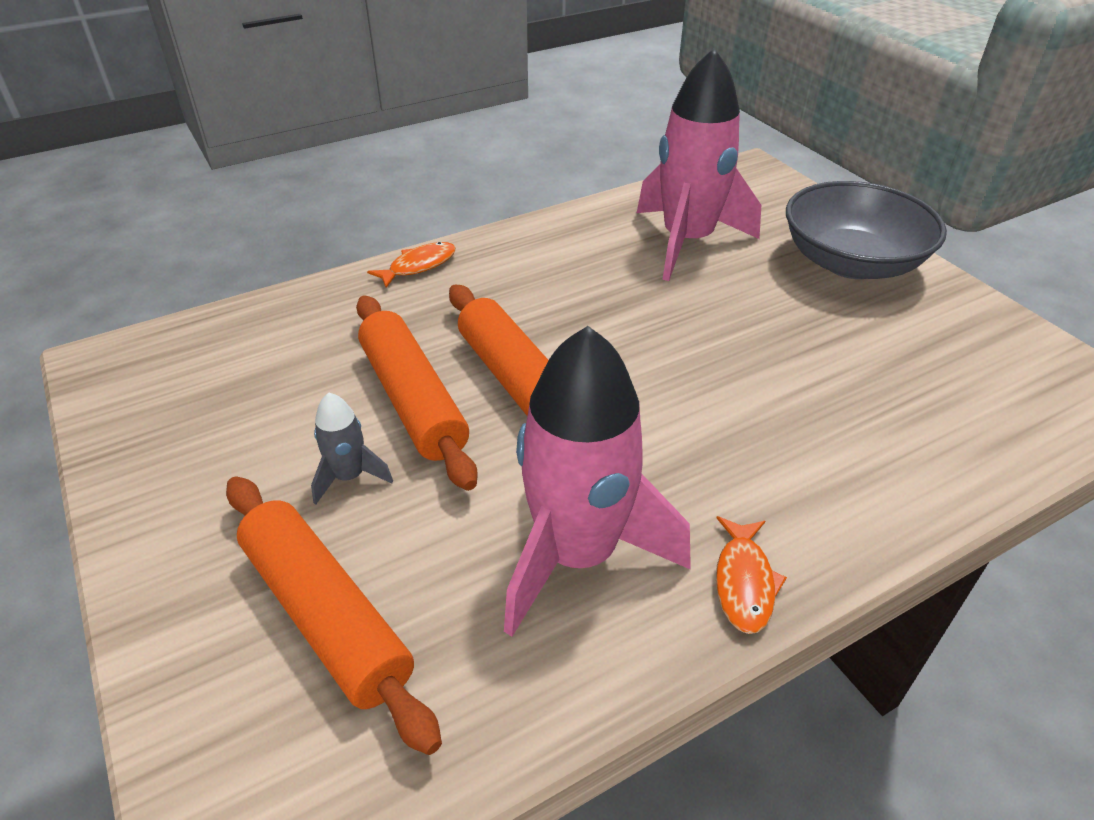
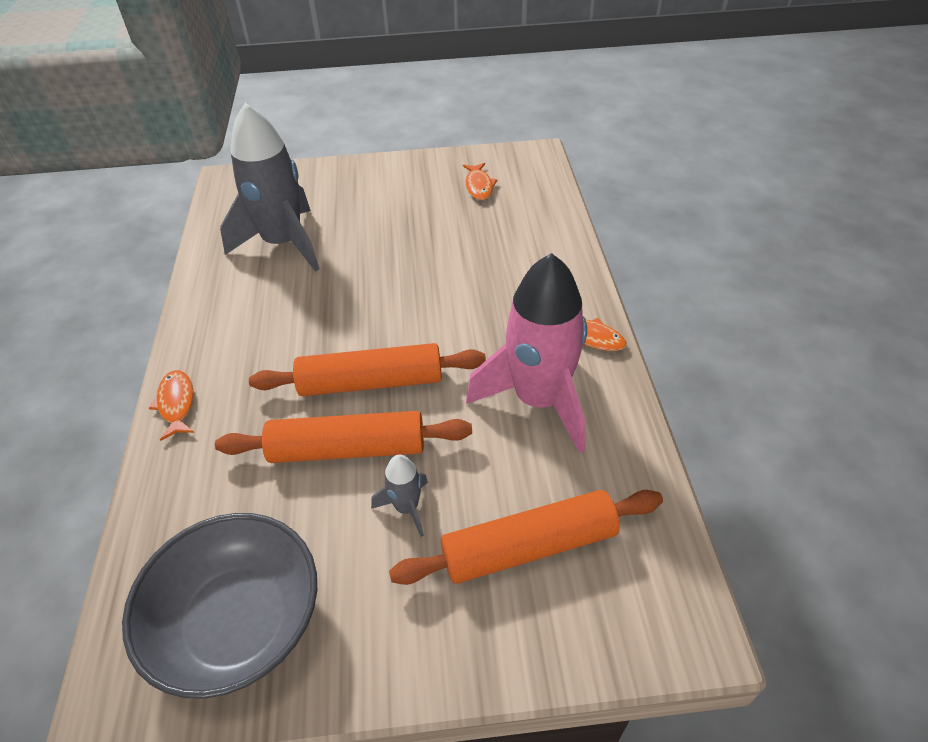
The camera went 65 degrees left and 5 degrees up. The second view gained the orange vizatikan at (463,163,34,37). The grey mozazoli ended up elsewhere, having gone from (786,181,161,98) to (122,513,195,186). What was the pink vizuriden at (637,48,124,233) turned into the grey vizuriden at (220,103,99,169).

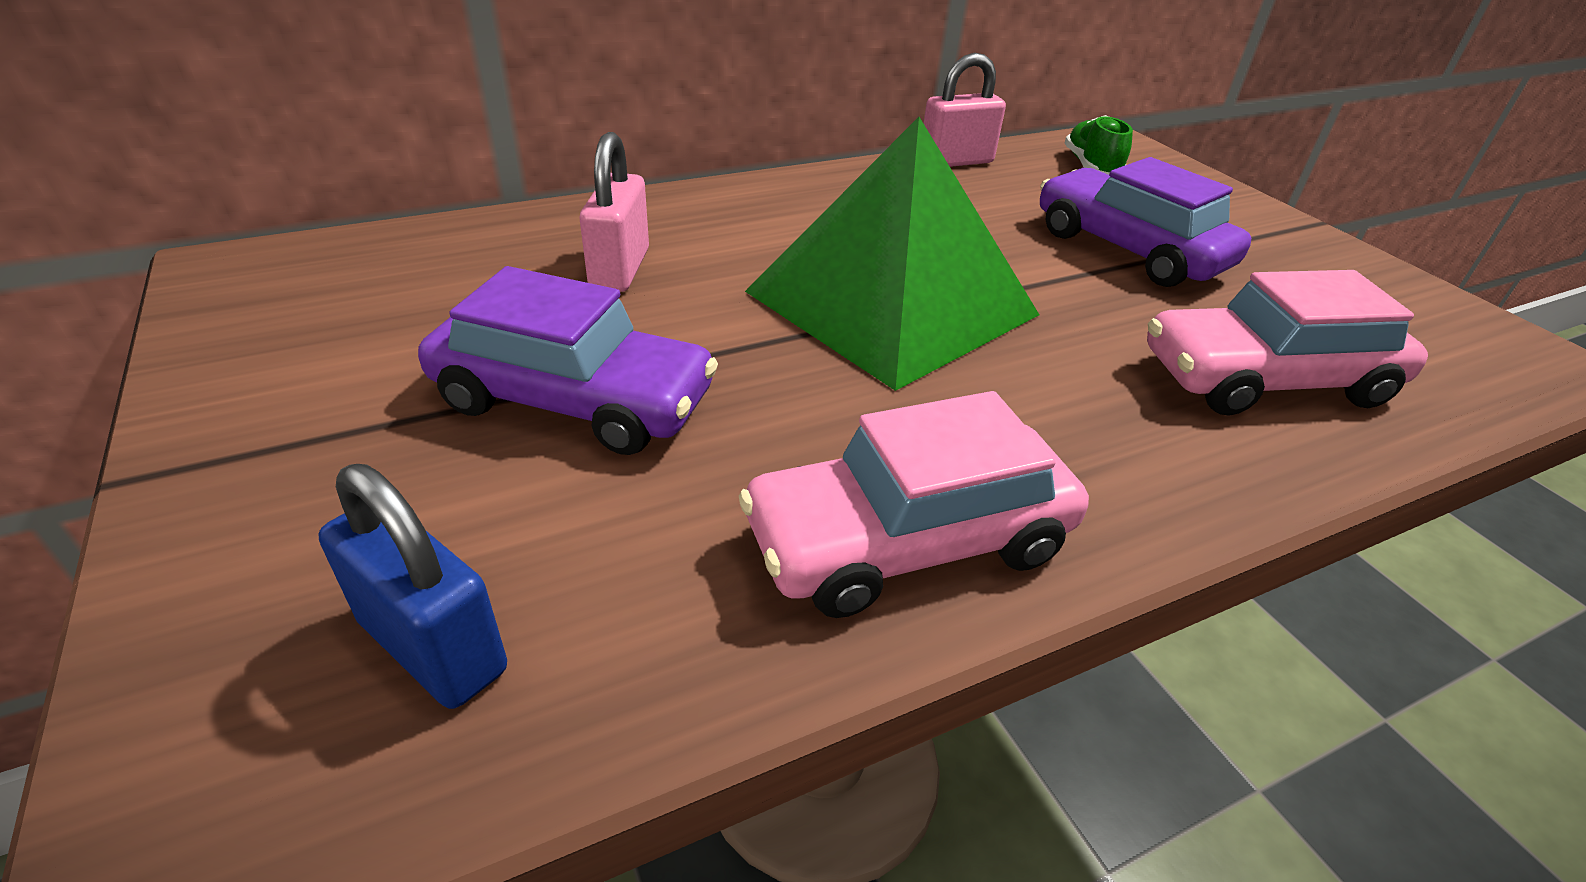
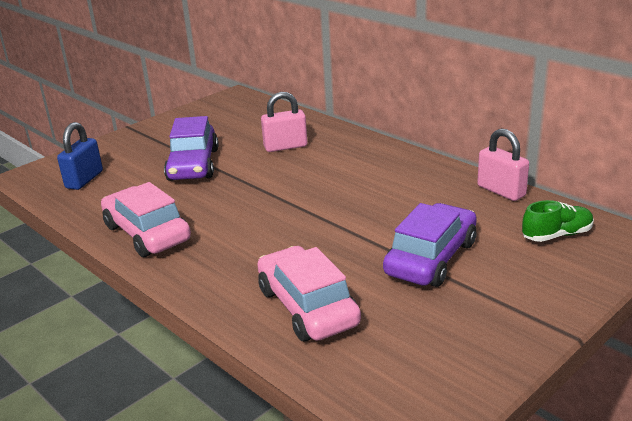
The camera went 75 degrees right and 10 degrees down. The second view lost the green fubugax at (745,117,294,274).

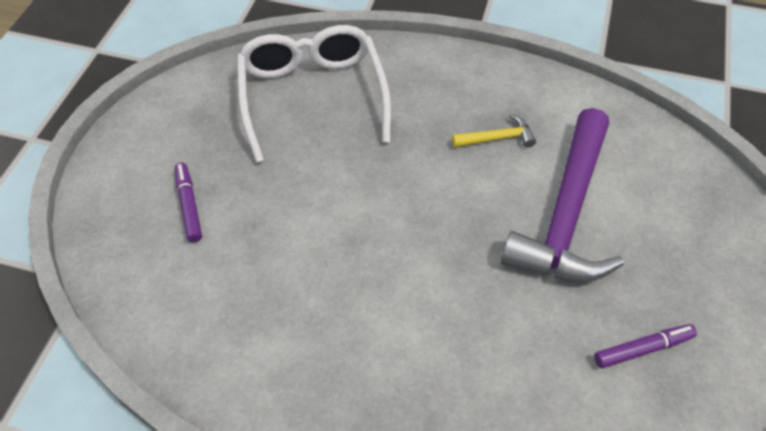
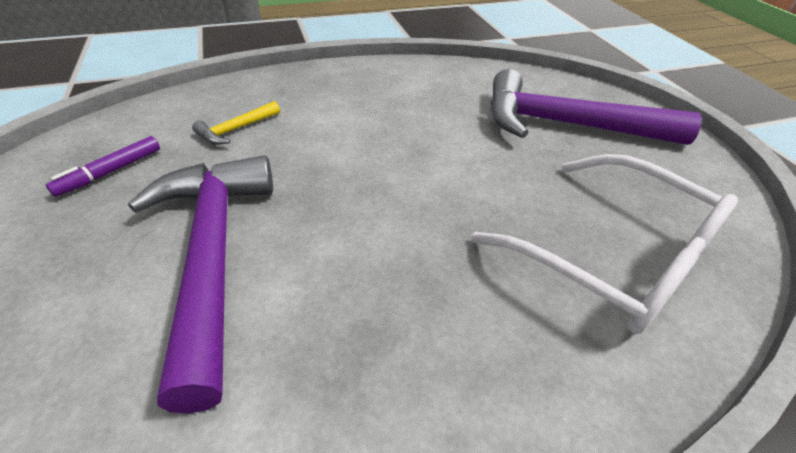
The camera went 145 degrees right and 10 degrees down. The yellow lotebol ended up elsewhere, having gone from (452,114,84,34) to (192,101,88,44). Where the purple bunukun stood at (175,163,27,79), the purple lotebol came to stand at (490,69,212,76).

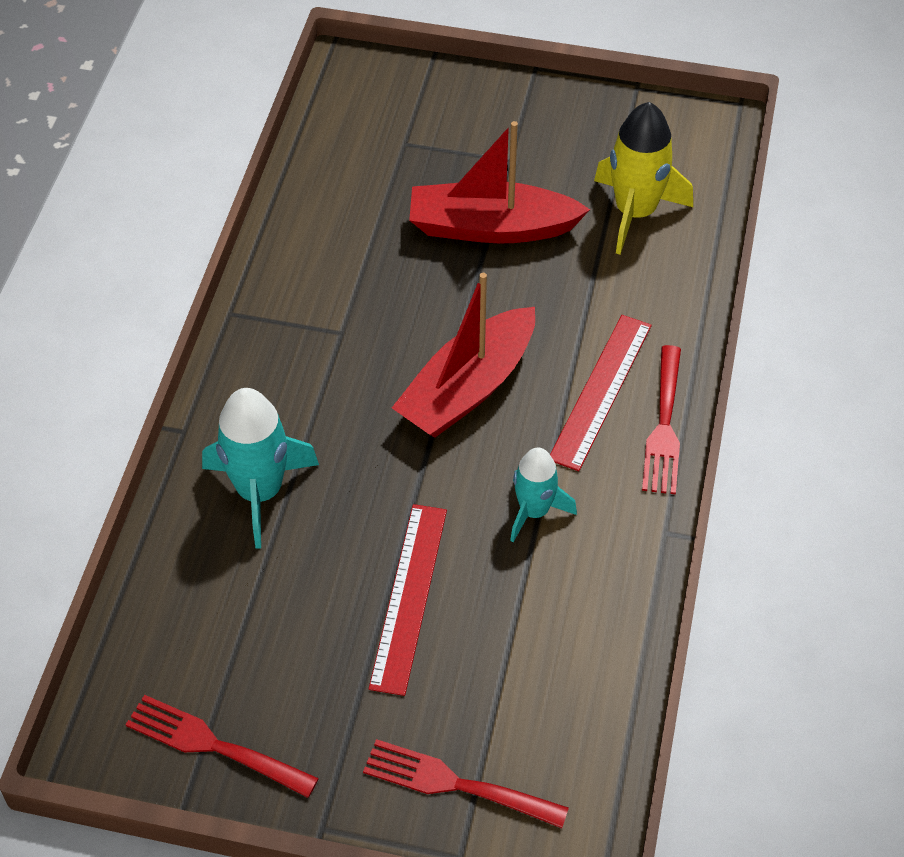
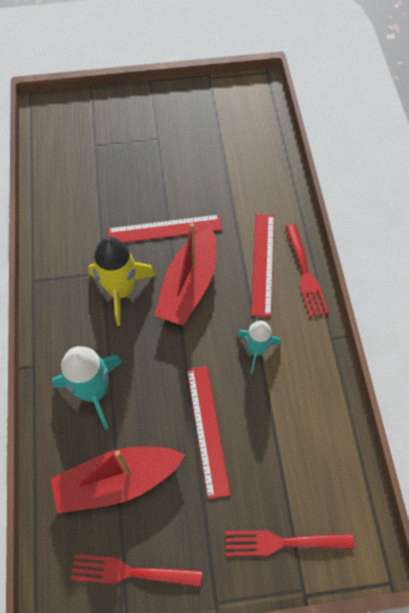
The camera went 20 degrees left and 10 degrees up. The second view gained the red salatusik at (107,214,115,29). The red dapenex ended up elsewhere, having gone from (409,121,181,123) to (50,446,135,68). The yellow vizuriden ended up elsewhere, having gone from (594,102,99,153) to (88,237,68,89).

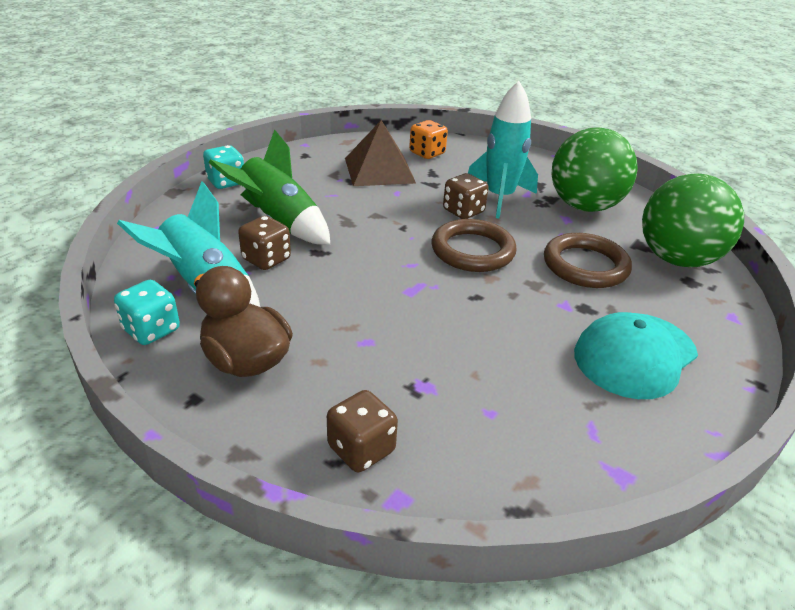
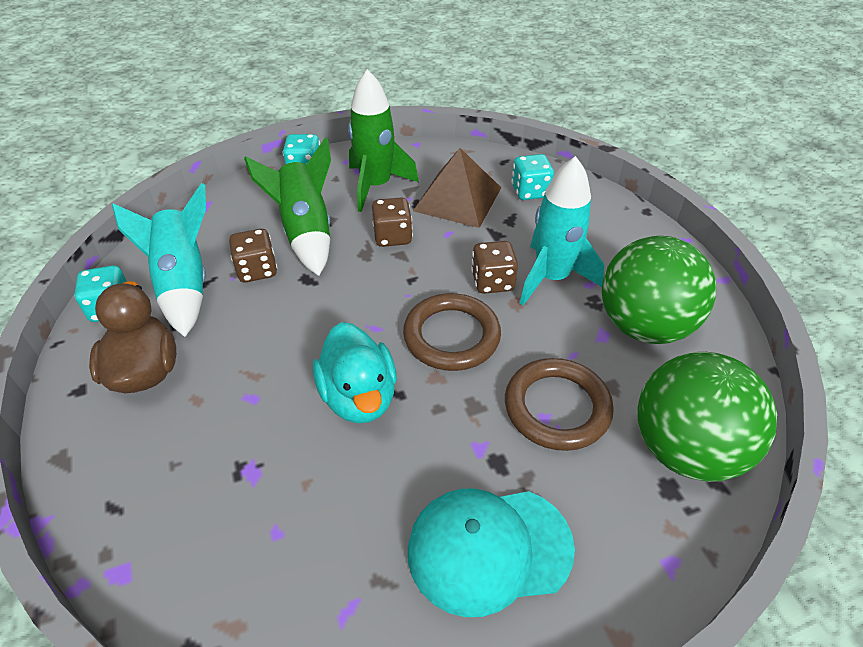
The camera went 35 degrees right and 10 degrees up. The second view gained the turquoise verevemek at (313,322,84,101). The second view gained the green vizuriden at (348,69,71,143). The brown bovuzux ended up elsewhere, having gone from (327,390,71,82) to (372,197,41,50). What was the orange bovuzux at (409,120,39,39) turned into the turquoise bovuzux at (511,154,43,46).

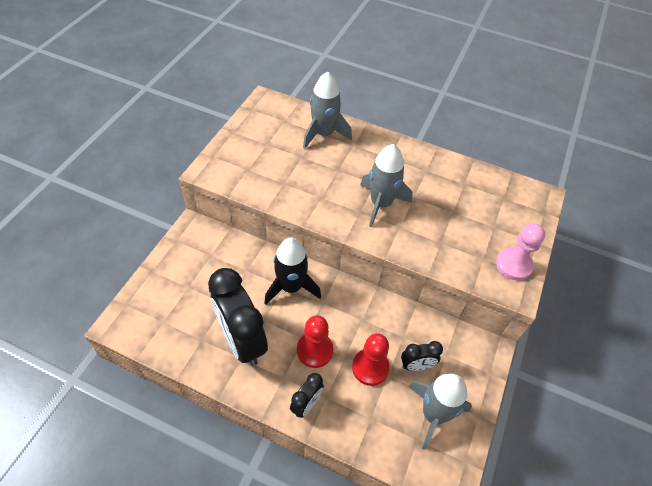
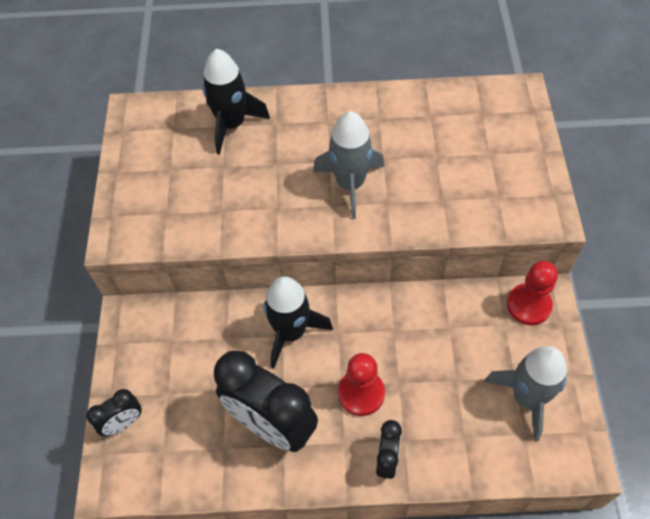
The camera went 20 degrees left and 5 degrees up. The second view lost the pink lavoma at (496,223,49,57). The red lavoma ended up elsewhere, having gone from (352,333,38,53) to (507,261,51,64). The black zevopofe ended up elsewhere, having gone from (401,341,42,30) to (87,389,55,47). What was the grey vizuriden at (303,71,49,78) turned into the black vizuriden at (202,49,68,105).

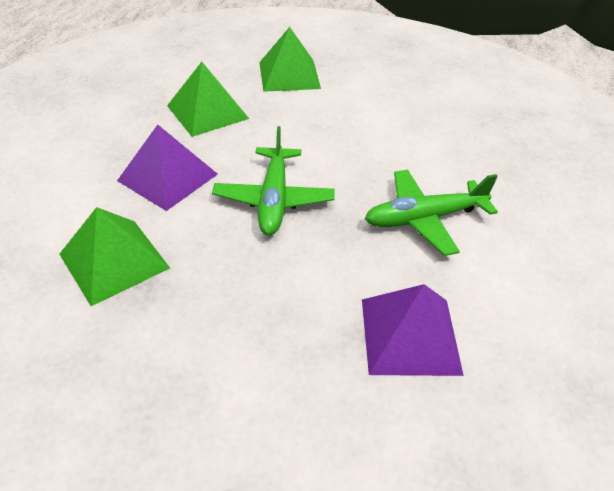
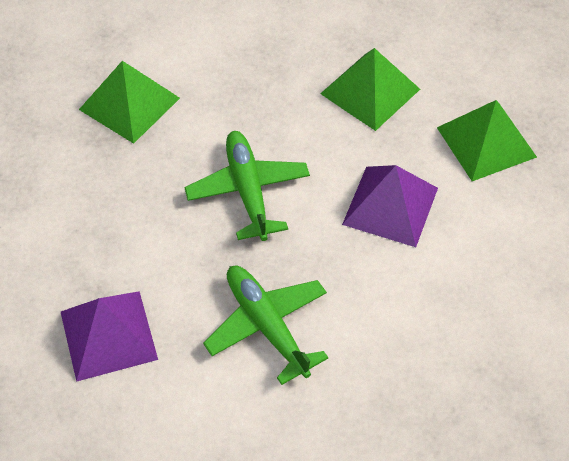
The camera went 75 degrees right and 10 degrees up. The purple fubugax ended up elsewhere, having gone from (117,125,101,86) to (342,165,96,82). The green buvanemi at (212,126,123,109) ended up facing another way, 90 degrees clockwise from before.

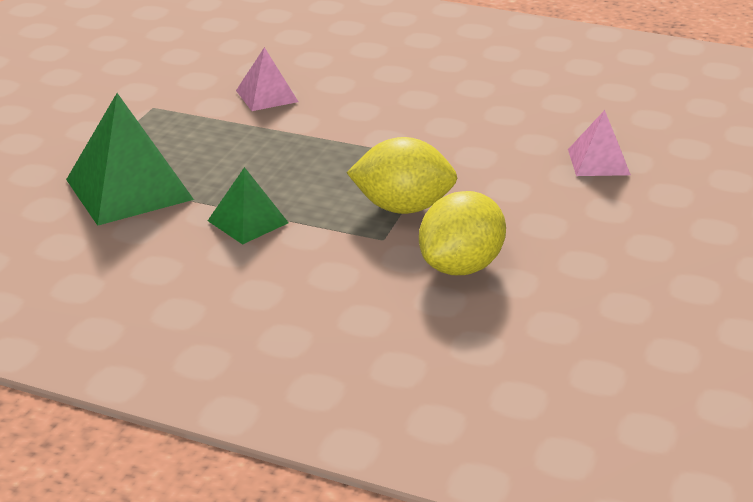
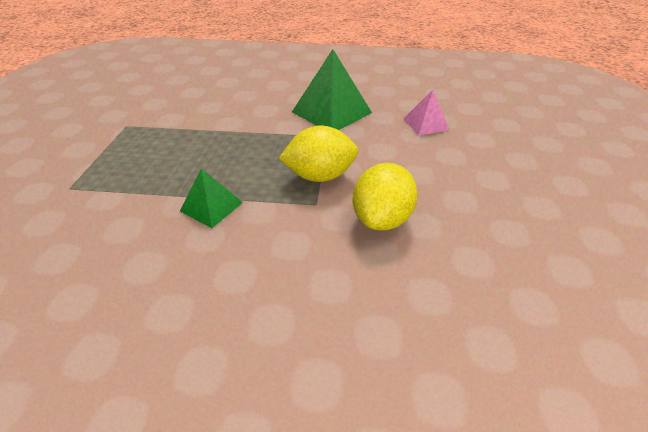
The camera went 15 degrees left and 10 degrees up. The second view lost the pink fubugax at (236,47,62,64). The green fubugax ended up elsewhere, having gone from (66,93,128,133) to (292,49,80,81).

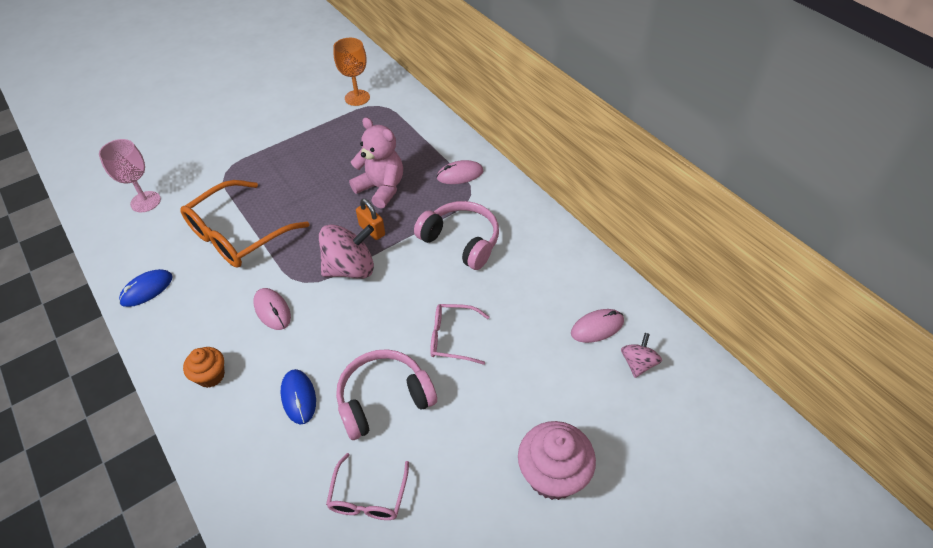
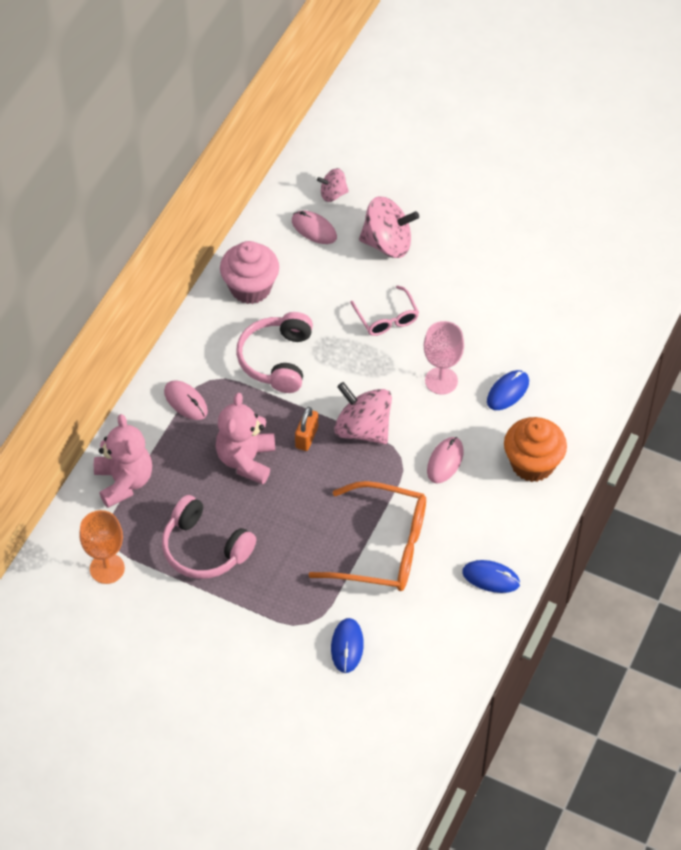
The camera went 120 degrees left and 5 degrees up. The second view lost the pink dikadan at (326,453,83,67). The second view gained the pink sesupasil at (94,414,58,94). The second view gained the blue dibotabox at (331,618,33,55). The second view gained the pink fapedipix at (359,196,60,62). The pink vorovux ended up elsewhere, having gone from (99,139,62,73) to (424,321,40,74). The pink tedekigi ended up elsewhere, having gone from (336,349,101,91) to (162,495,94,84). The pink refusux ended up elsewhere, having gone from (518,421,78,79) to (220,241,59,63). The size of the orange refusux at (183,347,42,41) changed by a factor of 1.70.

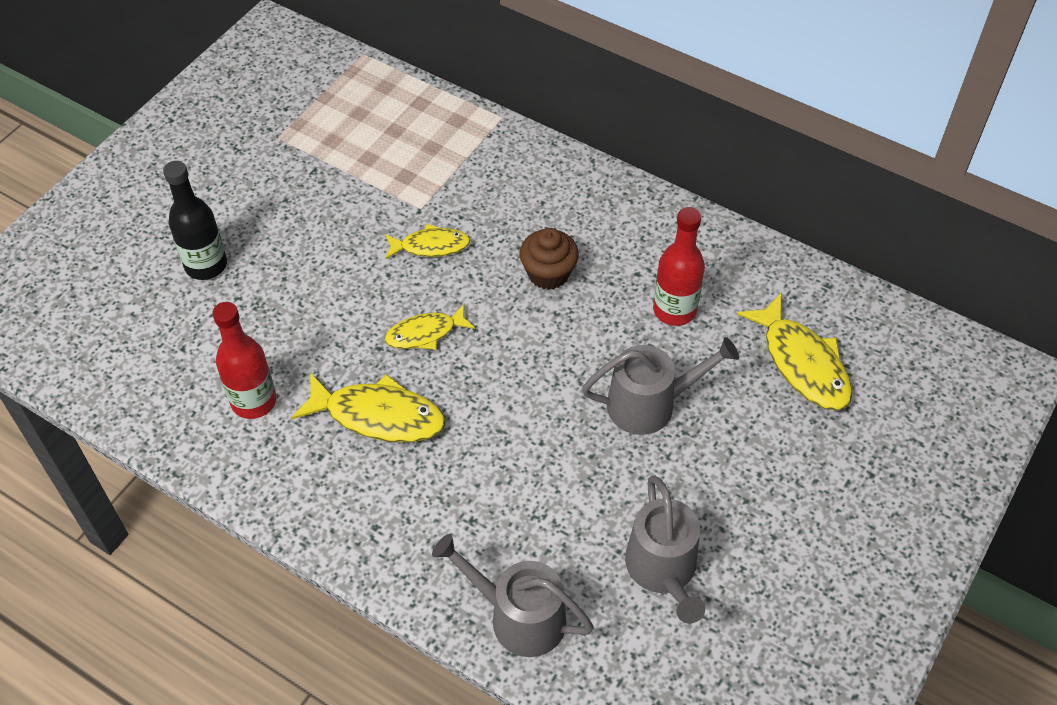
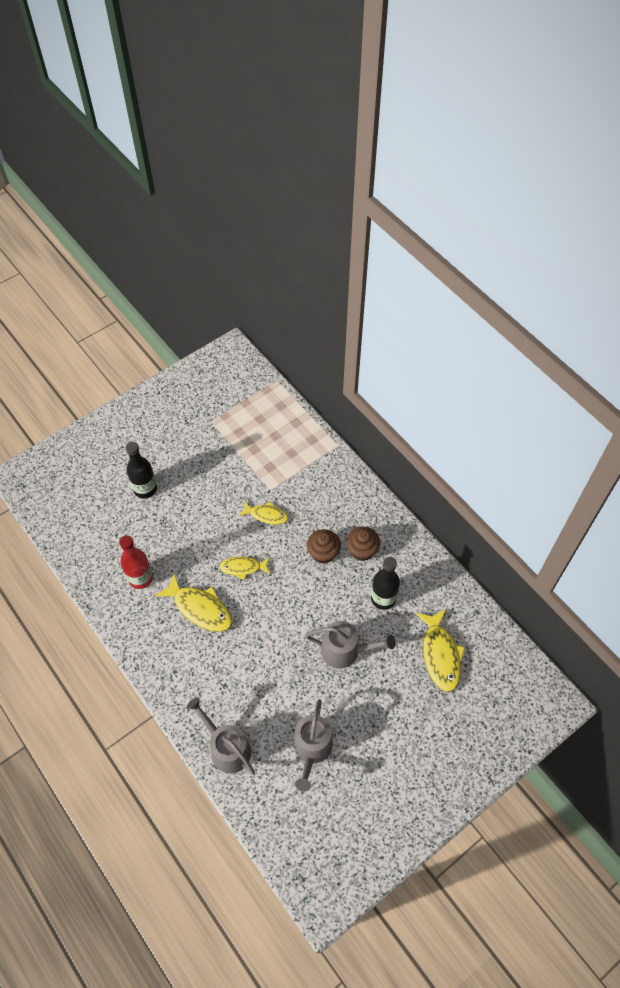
The camera went 20 degrees right and 5 degrees up. The second view gained the brown refusux at (346,527,34,34). What was the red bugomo at (653,207,52,119) turned into the black bugomo at (371,557,29,53).

